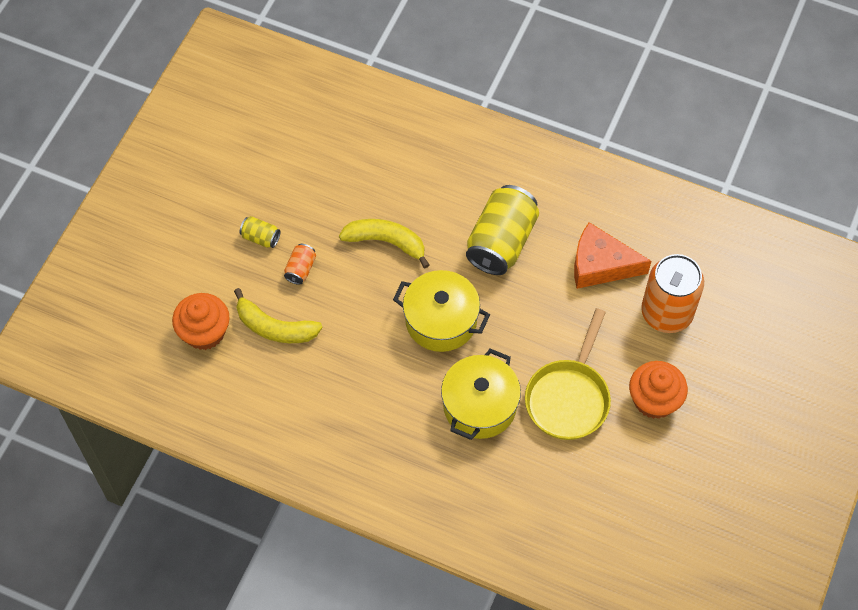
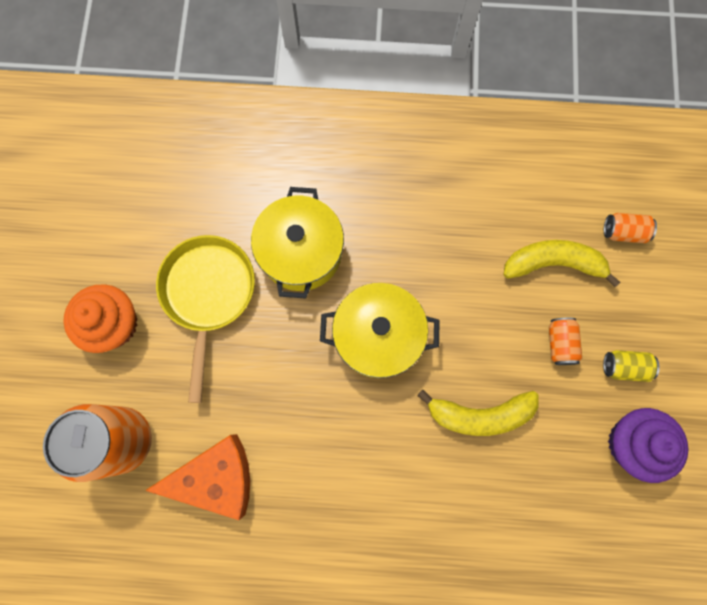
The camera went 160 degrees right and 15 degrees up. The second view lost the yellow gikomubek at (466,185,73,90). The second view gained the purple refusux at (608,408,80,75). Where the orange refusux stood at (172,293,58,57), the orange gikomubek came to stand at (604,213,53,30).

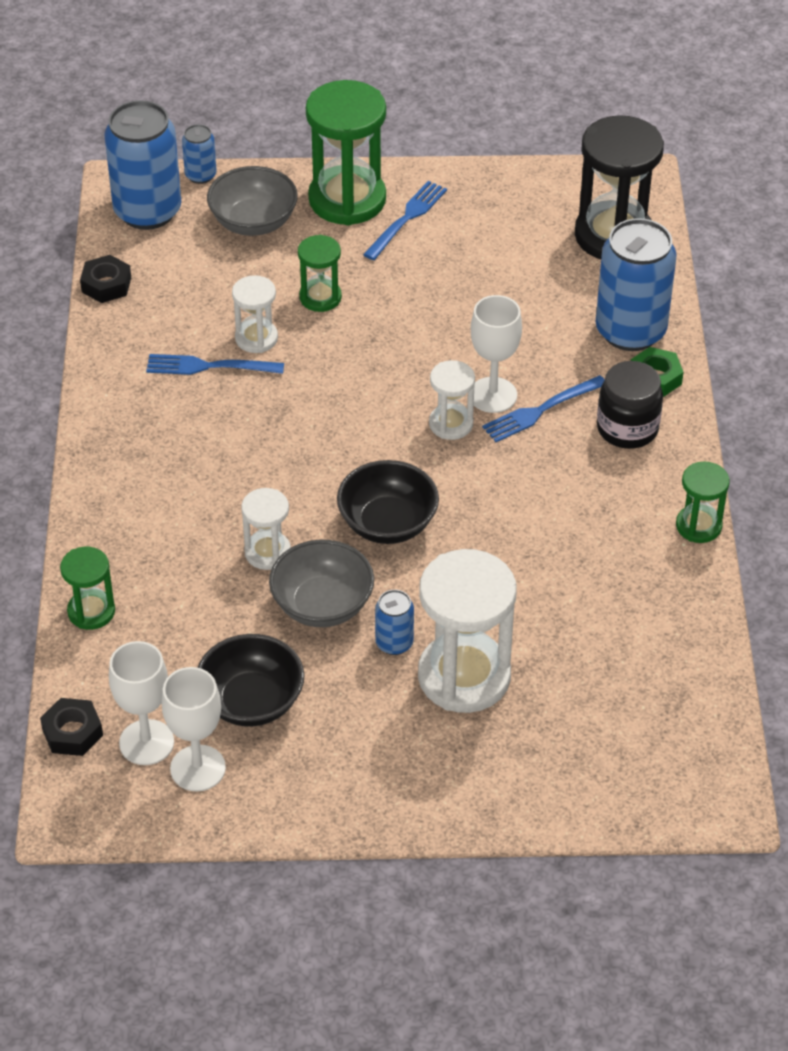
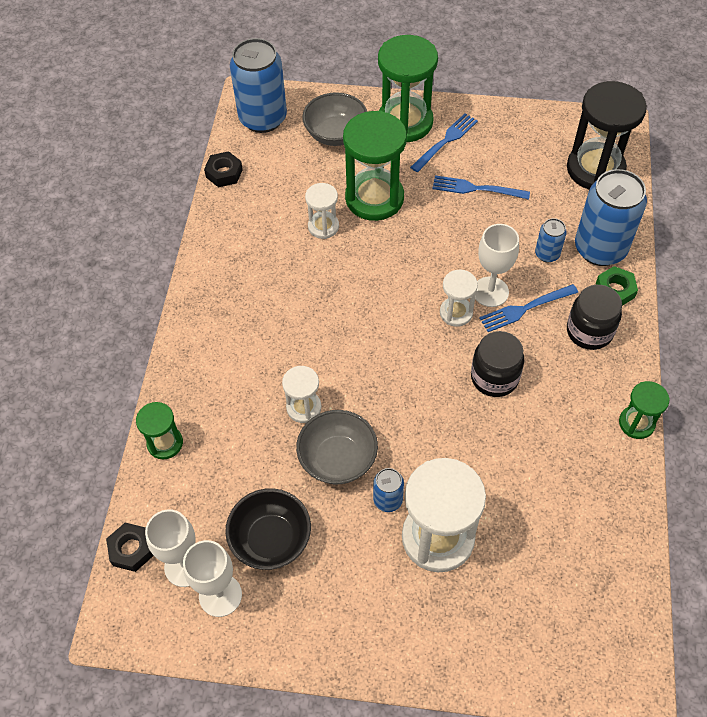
The camera went 10 degrees right and 10 degrees up. The second view lost the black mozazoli at (337,460,102,84). The second view gained the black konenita at (471,331,53,66). The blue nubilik ended up elsewhere, having gone from (146,354,138,21) to (432,175,98,25). The blue gikomubek ended up elsewhere, having gone from (182,124,35,60) to (535,218,32,45). The size of the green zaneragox at (298,235,44,77) changed by a factor of 1.91.

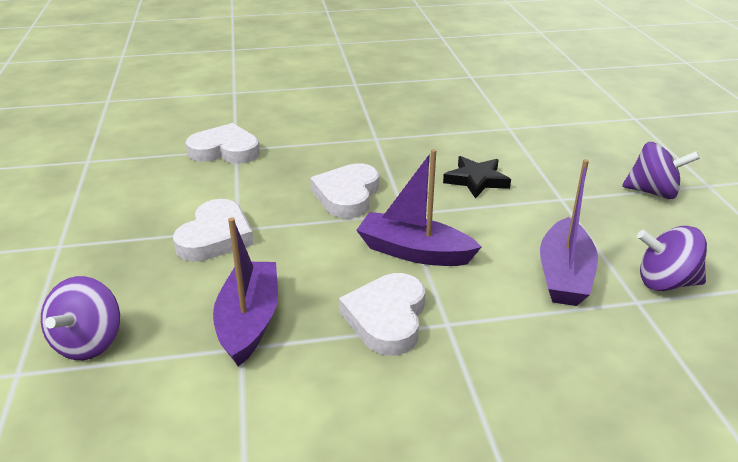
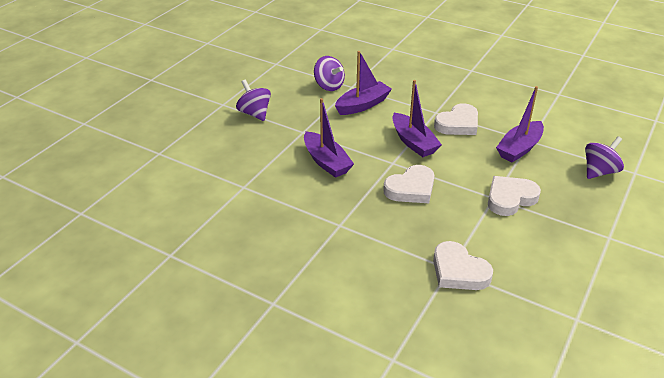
The camera went 140 degrees left and 5 degrees up. Where the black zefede stood at (443,156,68,42), the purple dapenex came to stand at (304,98,50,80).

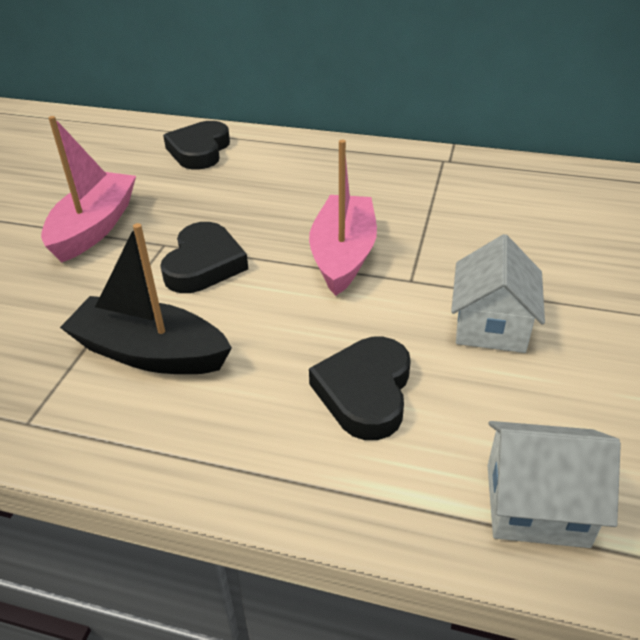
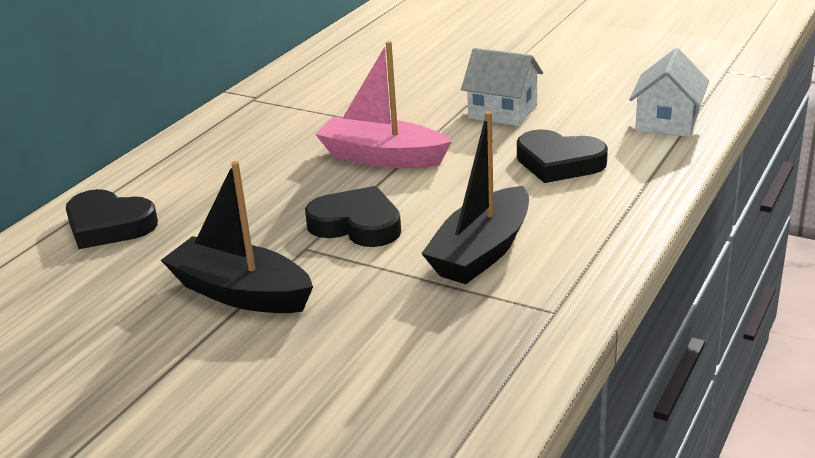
The camera went 75 degrees left and 10 degrees down. What was the pink dapenex at (41,116,95,147) turned into the black dapenex at (161,161,152,152).

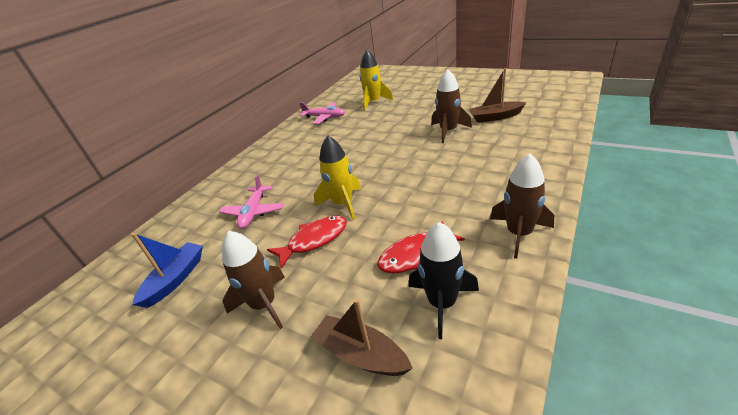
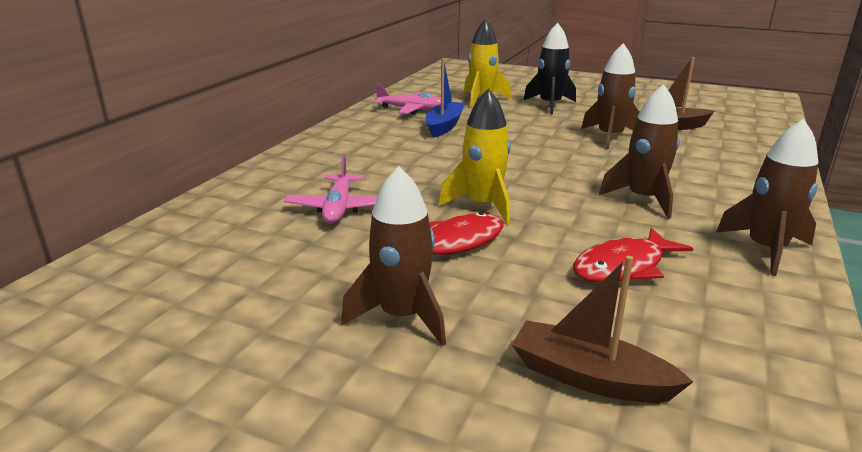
The camera went 10 degrees left and 10 degrees down. The second view gained the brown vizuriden at (599,84,81,135). The blue dapenex ended up elsewhere, having gone from (132,233,71,75) to (426,59,39,79). The black vizuriden ended up elsewhere, having gone from (409,222,70,117) to (524,23,52,91).

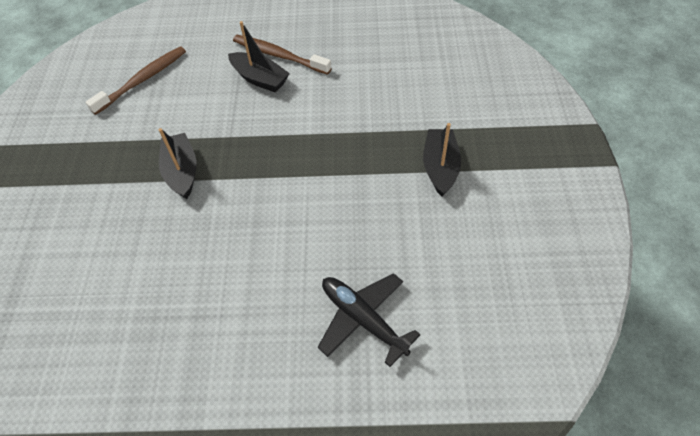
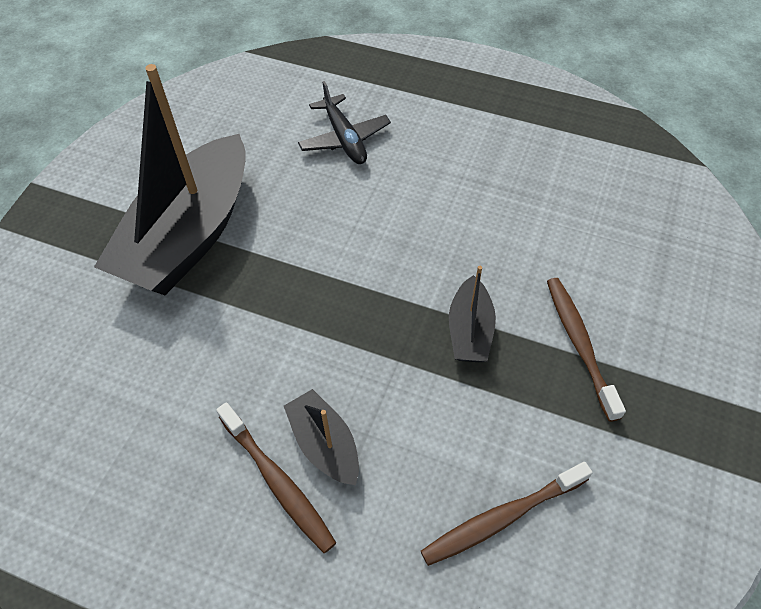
The camera went 160 degrees left and 0 degrees up. The second view gained the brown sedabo at (547,278,79,144). The size of the black dapenex at (423,123,38,74) changed by a factor of 2.23.

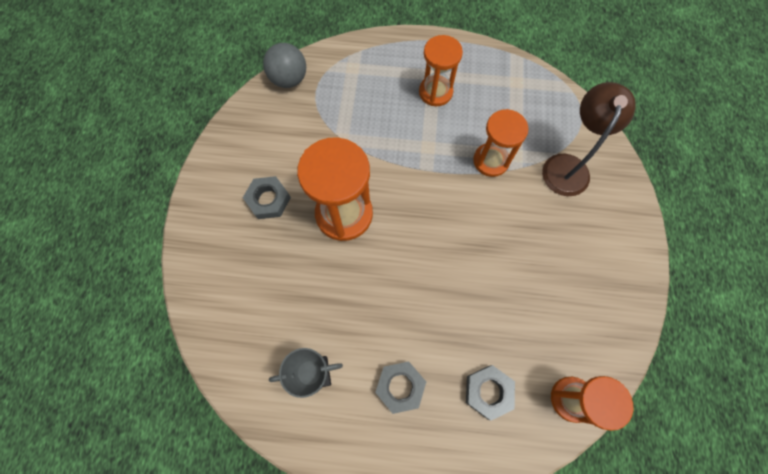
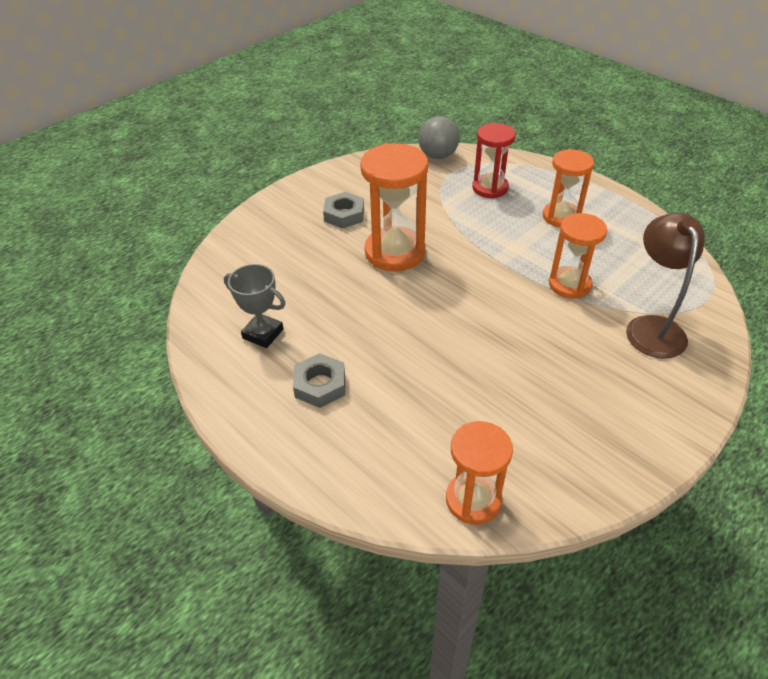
The camera went 40 degrees right and 25 degrees down. The second view lost the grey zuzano at (466,365,49,56). The second view gained the red zaneragox at (472,123,44,76). The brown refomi at (542,82,94,114) ended up facing another way, 60 degrees counterclockwise from before.

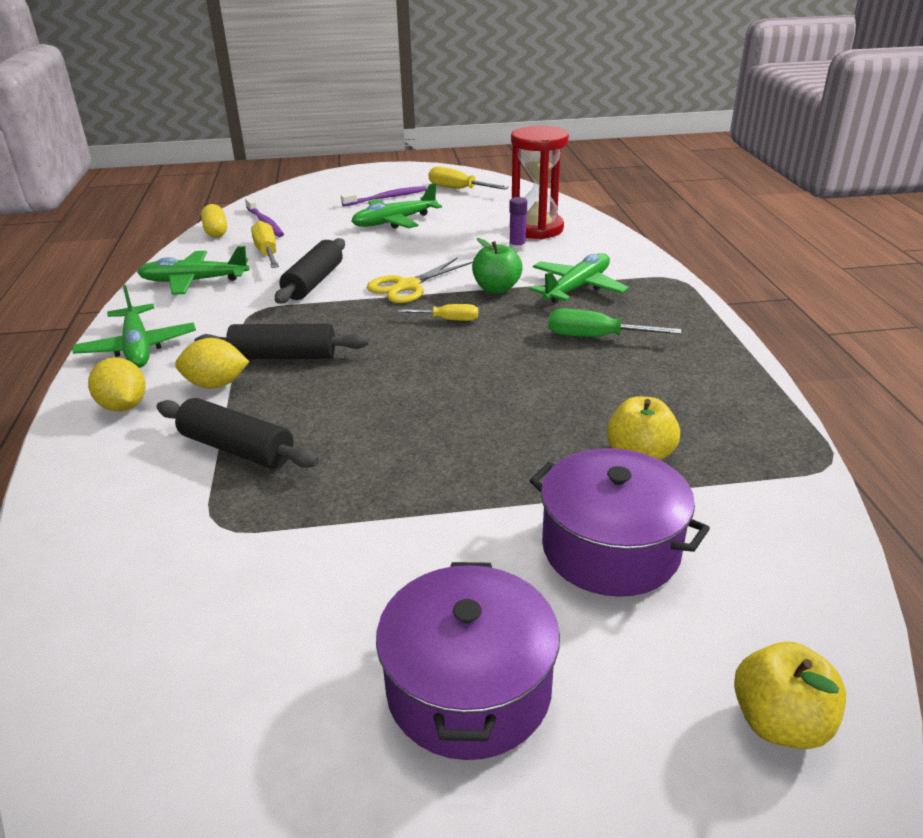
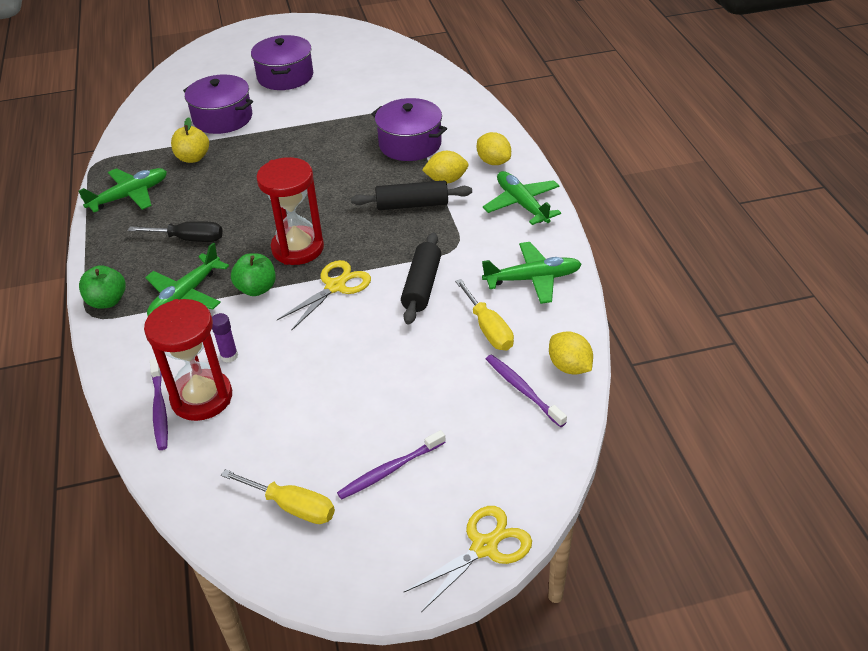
The camera went 175 degrees right and 10 degrees up. The second view lost the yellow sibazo at (734,642,112,107). The second view gained the green sibazo at (79,265,47,44). The second view gained the purple sedabo at (150,358,18,92). The second view gained the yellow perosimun at (404,506,128,106). The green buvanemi ended up elsewhere, having gone from (351,183,91,46) to (78,168,89,44). Where the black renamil stood at (157,398,162,71), the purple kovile came to stand at (371,98,76,63). Where the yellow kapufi stood at (201,204,26,33), the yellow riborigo came to stand at (549,331,44,44). Where the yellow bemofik stood at (398,304,80,17), the red zaneragox came to stand at (256,157,68,108). What was the green bemofik at (548,308,133,29) turned into the black bemofik at (128,221,95,21).

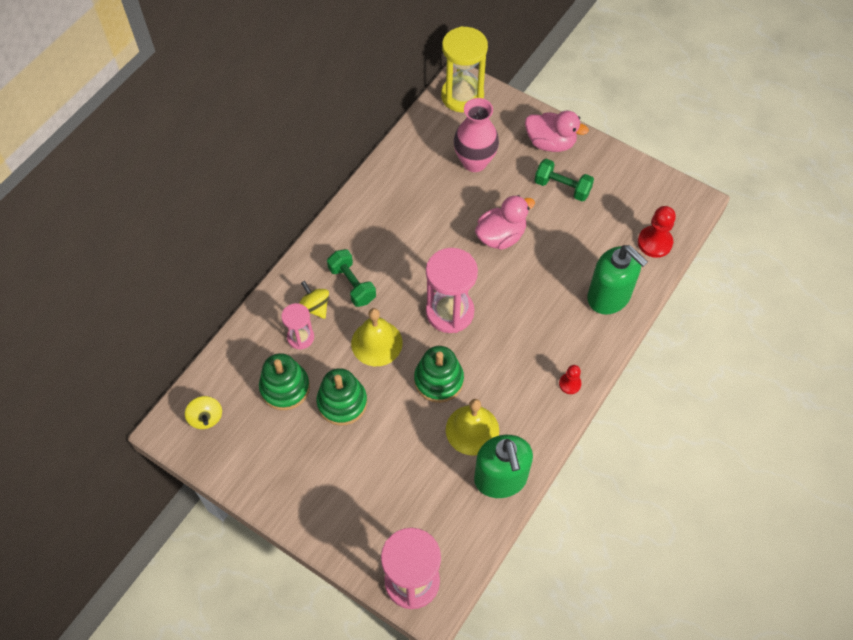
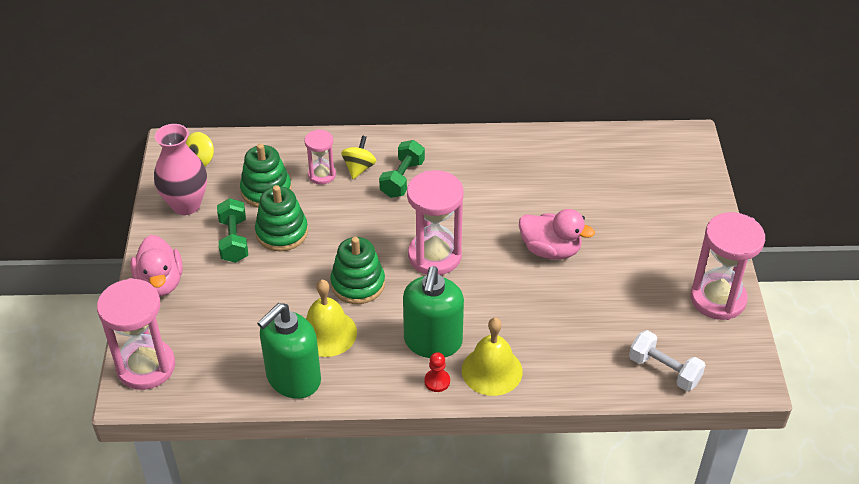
The camera went 55 degrees right and 15 degrees down. The second view lost the yellow zaneragox at (441,26,47,87). The second view gained the pink zaneragox at (691,212,74,108). The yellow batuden ended up elsewhere, having gone from (351,308,52,58) to (462,318,61,78). The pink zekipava ended up elsewhere, having gone from (454,98,45,74) to (154,124,53,91). The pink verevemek ended up elsewhere, having gone from (525,110,64,42) to (130,235,53,61). The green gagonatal ended up elsewhere, having gone from (534,159,60,42) to (217,198,31,65). The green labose ended up elsewhere, having gone from (587,245,61,70) to (403,266,61,92). Where the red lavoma stood at (638,206,38,52), the white gagonatal came to stand at (629,330,77,61).

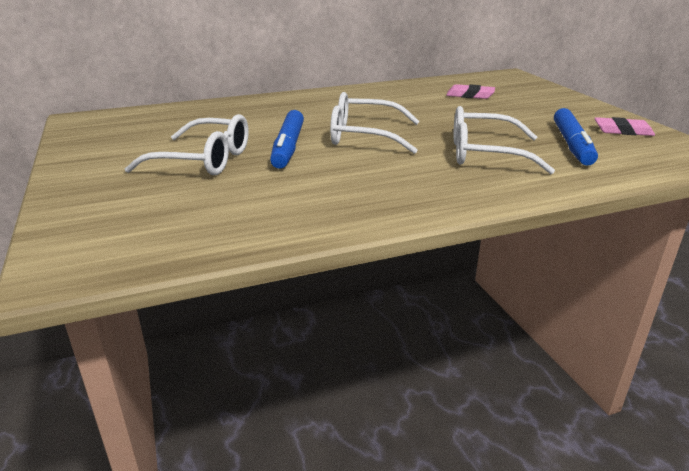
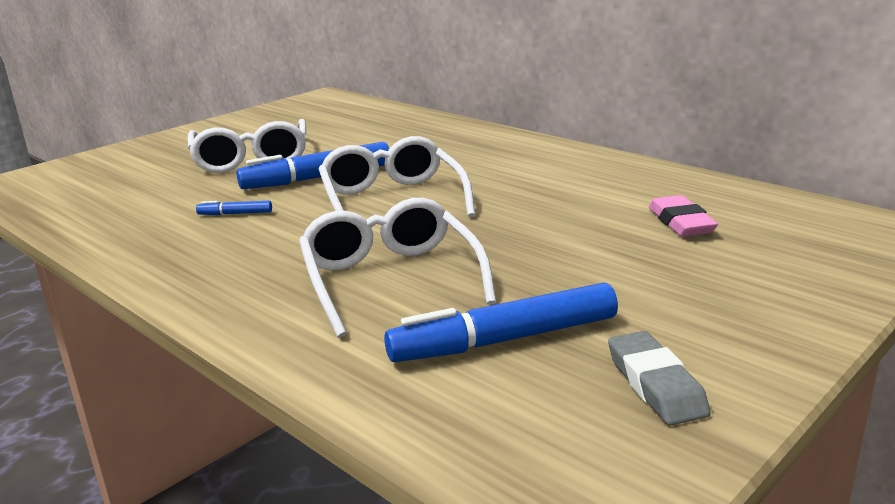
The camera went 65 degrees right and 5 degrees down. The second view gained the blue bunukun at (196,201,76,14). What was the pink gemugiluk at (594,117,61,19) turned into the grey gemugiluk at (608,331,103,94).

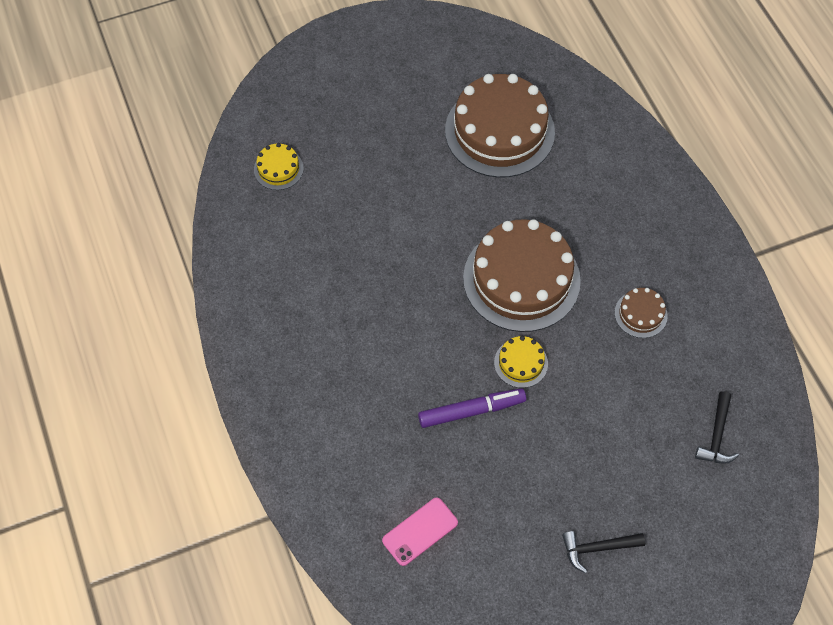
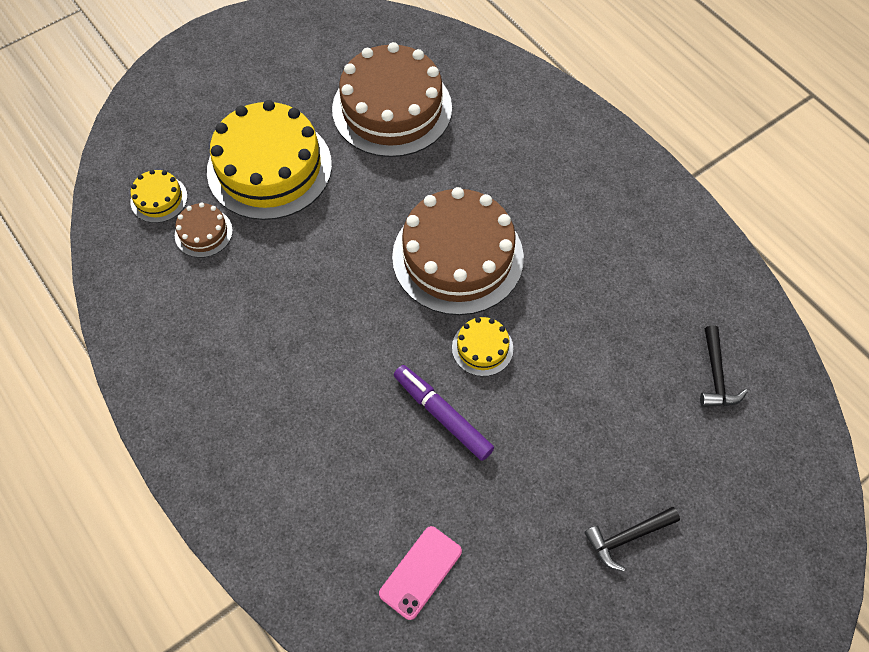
The camera went 15 degrees left and 0 degrees up. The second view gained the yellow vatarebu at (207,100,125,120). The brown vatarebu ended up elsewhere, having gone from (615,288,53,50) to (175,203,58,55). The purple bunukun at (418,388,108,40) ended up facing another way, 105 degrees counterclockwise from before.

